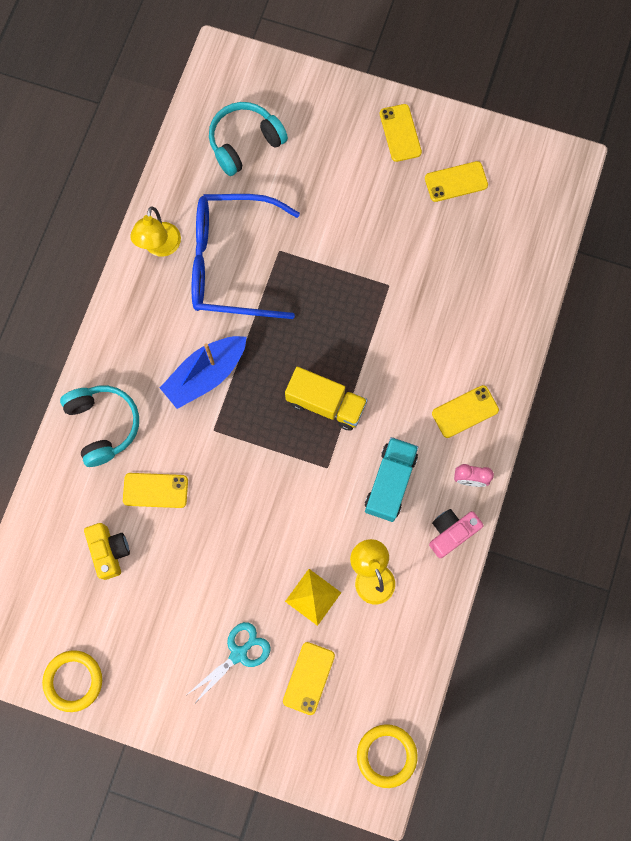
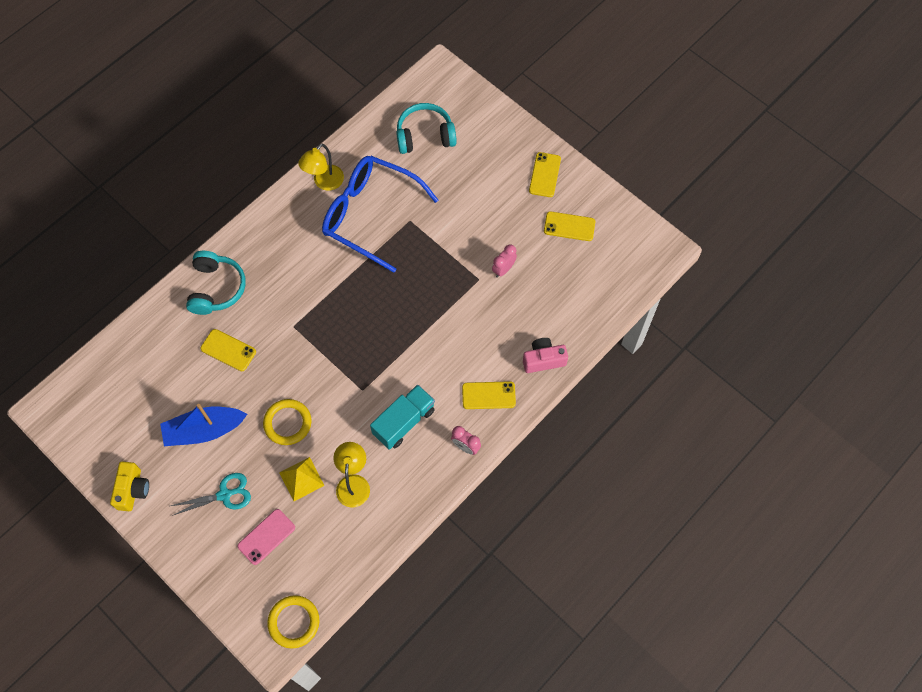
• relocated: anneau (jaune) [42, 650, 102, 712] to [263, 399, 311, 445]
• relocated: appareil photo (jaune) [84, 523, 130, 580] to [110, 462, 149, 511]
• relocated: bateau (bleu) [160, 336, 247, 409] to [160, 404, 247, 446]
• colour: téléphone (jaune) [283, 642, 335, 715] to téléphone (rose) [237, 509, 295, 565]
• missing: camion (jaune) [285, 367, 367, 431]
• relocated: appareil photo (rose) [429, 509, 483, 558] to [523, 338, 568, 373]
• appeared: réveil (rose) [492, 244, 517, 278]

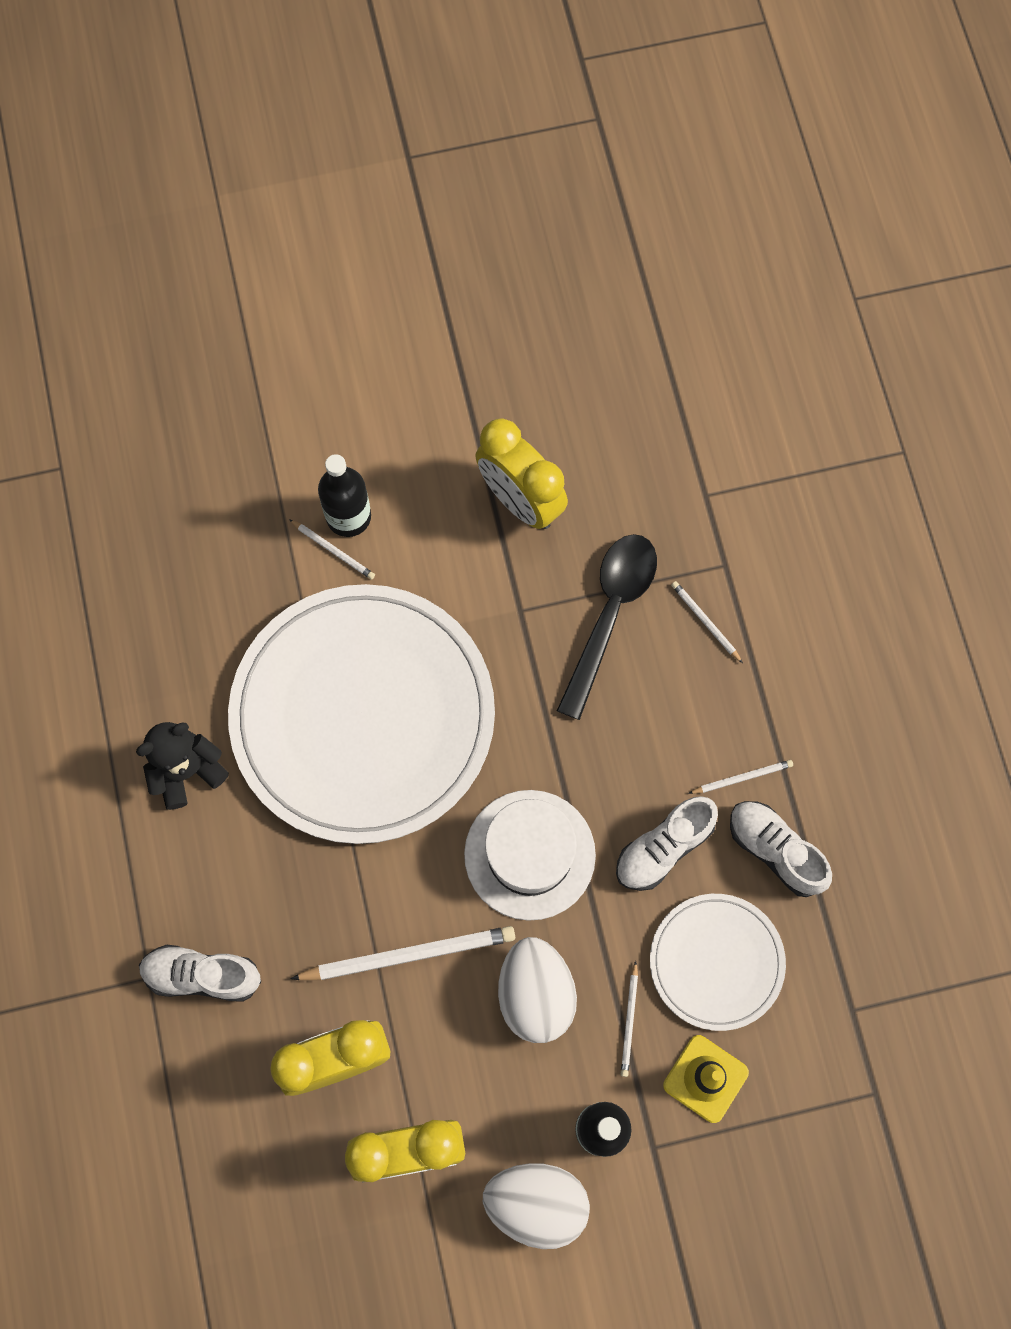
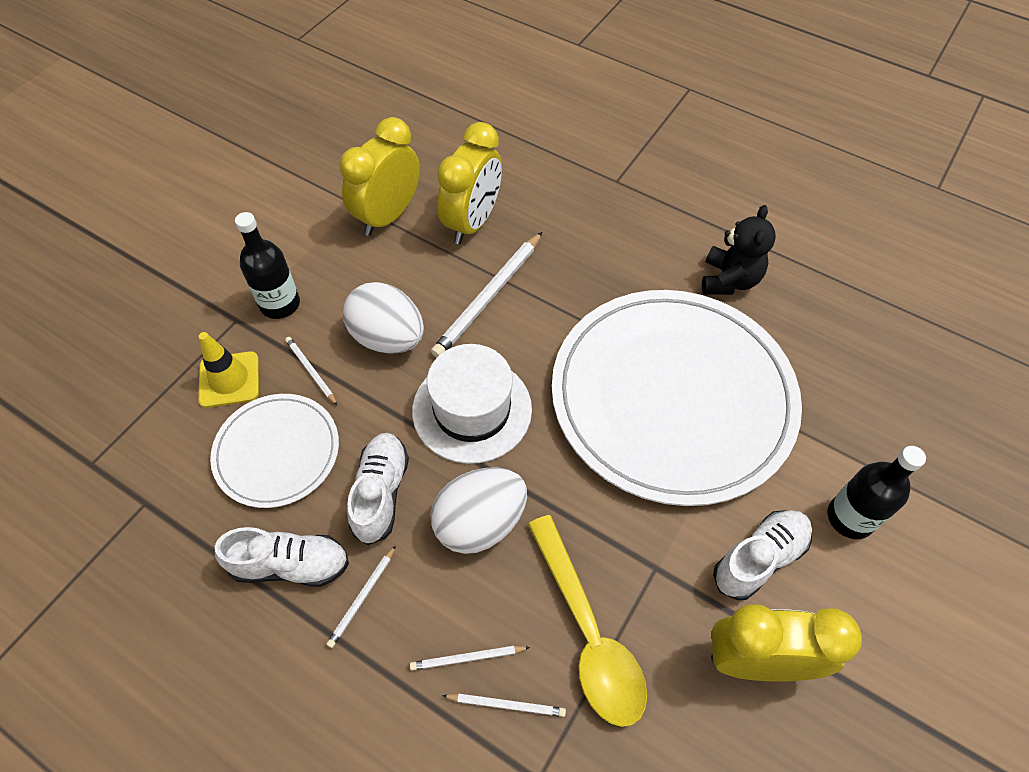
• relocated: chaussure (blanc) [139, 945, 261, 1002] to [713, 510, 812, 600]
• relocated: crayon (blanc) [289, 519, 375, 580] to [410, 646, 530, 671]
• relocated: œuf (blanc) [483, 1163, 590, 1249] to [431, 468, 527, 554]
• colour: cuillère (noir) [557, 534, 657, 720] to cuillère (jaune) [528, 515, 647, 727]

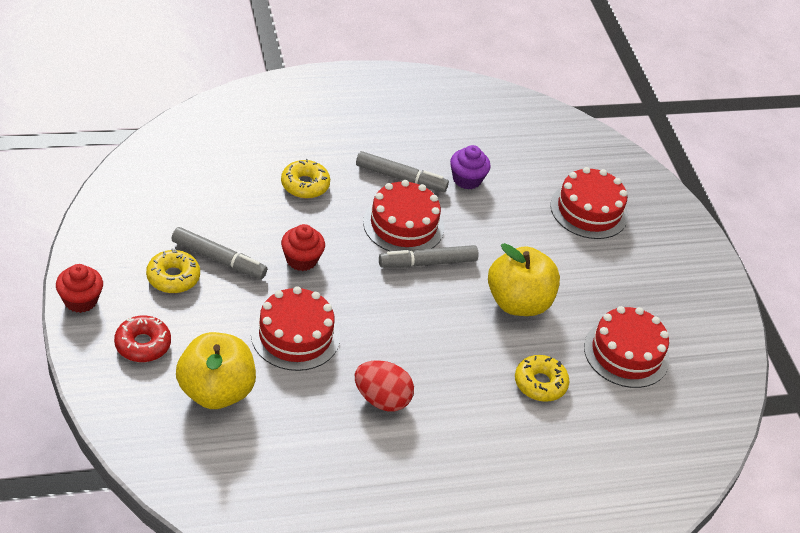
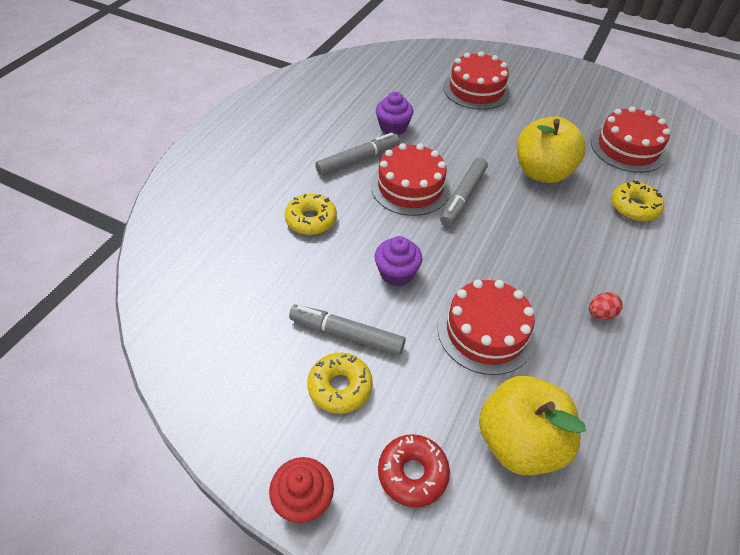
• spun: feutre (gris) [172, 227, 267, 279] = [289, 304, 406, 355] 135 degrees counterclockwise
• colour: muffin (rouge) [281, 224, 325, 271] to muffin (violet) [375, 236, 422, 286]
• size: œuf (rouge) [355, 360, 414, 411] = [589, 292, 623, 320] x0.55

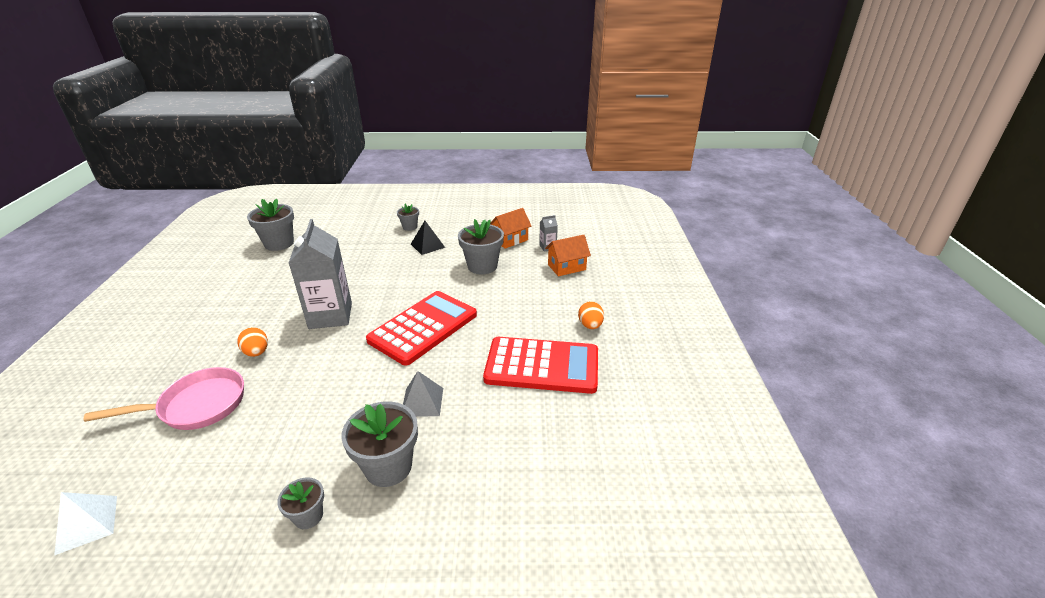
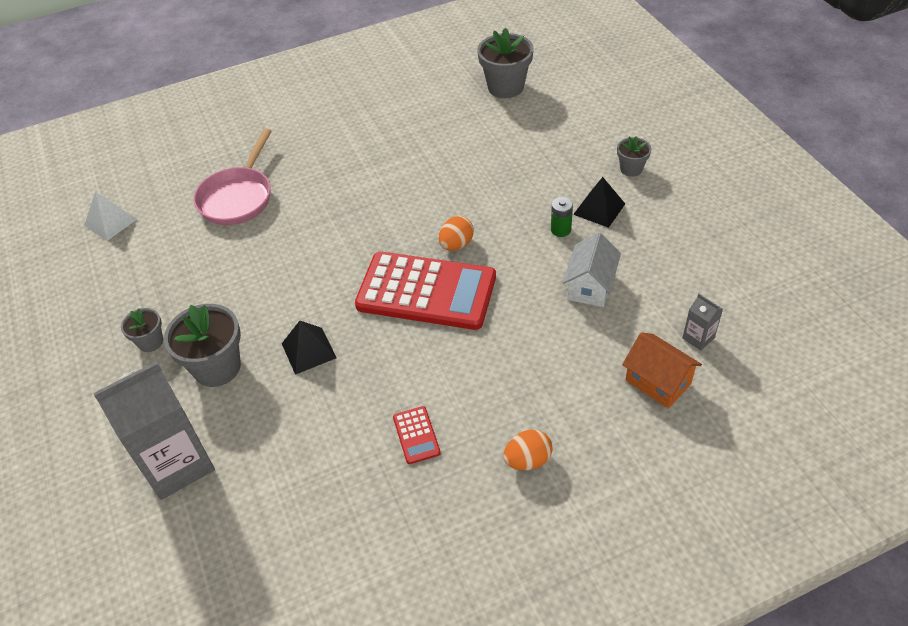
• spun: poêle (rose) [84, 367, 244, 430] = [194, 128, 272, 225] 60 degrees clockwise
• relocated: œuf (orange) [237, 327, 268, 357] to [439, 216, 474, 251]
• relocated: brique de lait (gris) [289, 219, 352, 329] to [93, 361, 215, 500]
• colour: pyramide (gris) [403, 371, 443, 417] to pyramide (noir) [282, 321, 336, 375]
• exchanged: pot de fleurs (gris) [458, 219, 504, 274] to maison (blanc) [563, 232, 621, 307]
• size: calculatrice (rouge) [483, 337, 598, 394] = [393, 406, 441, 464] x0.40
• missing: maison (orange) [490, 208, 531, 249]
• appeared: pile (vert) [551, 197, 573, 237]

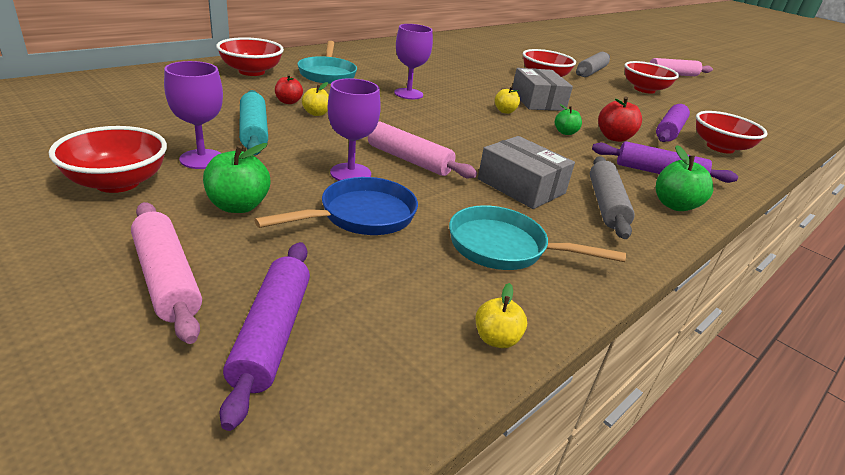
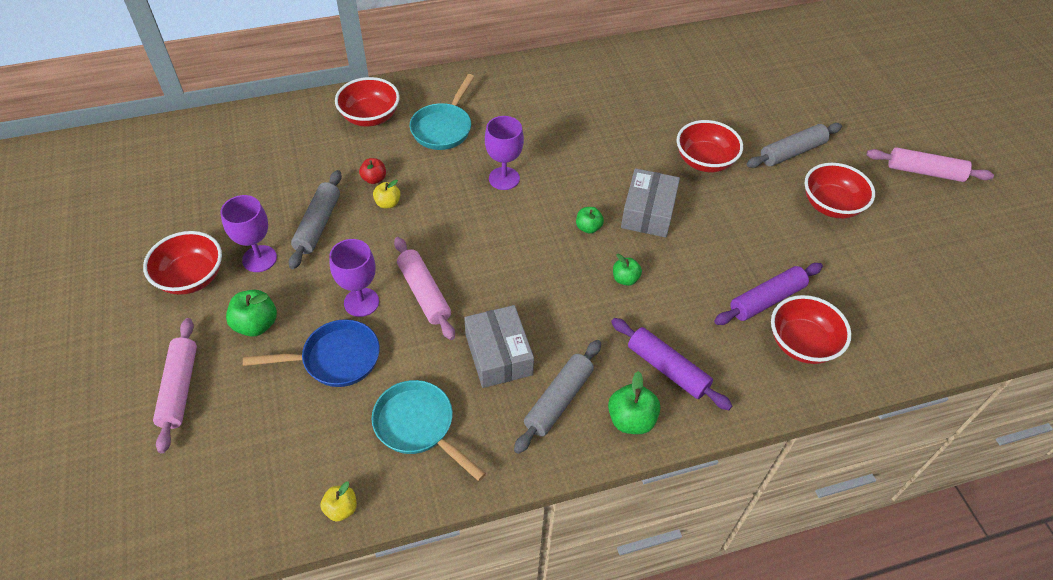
• missing: rouleau à pâtisserie (violet) [219, 242, 310, 431]
• colour: rouleau à pâtisserie (turquoise) [239, 90, 268, 155] to rouleau à pâtisserie (gris) [289, 170, 342, 269]
• colour: pomme (jaune) [495, 86, 520, 114] to pomme (vert) [576, 207, 604, 234]
• missing: pomme (rouge) [598, 97, 642, 142]

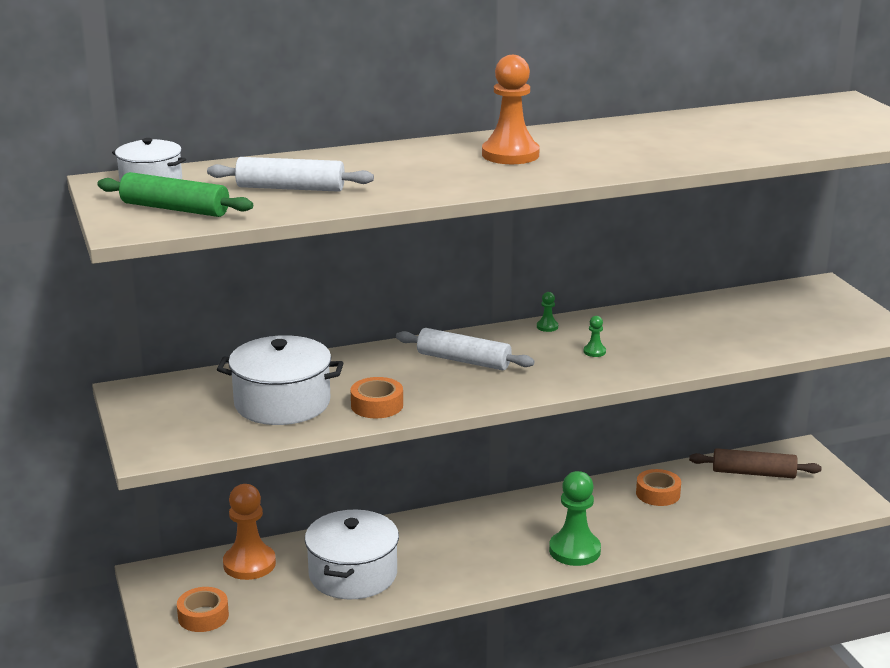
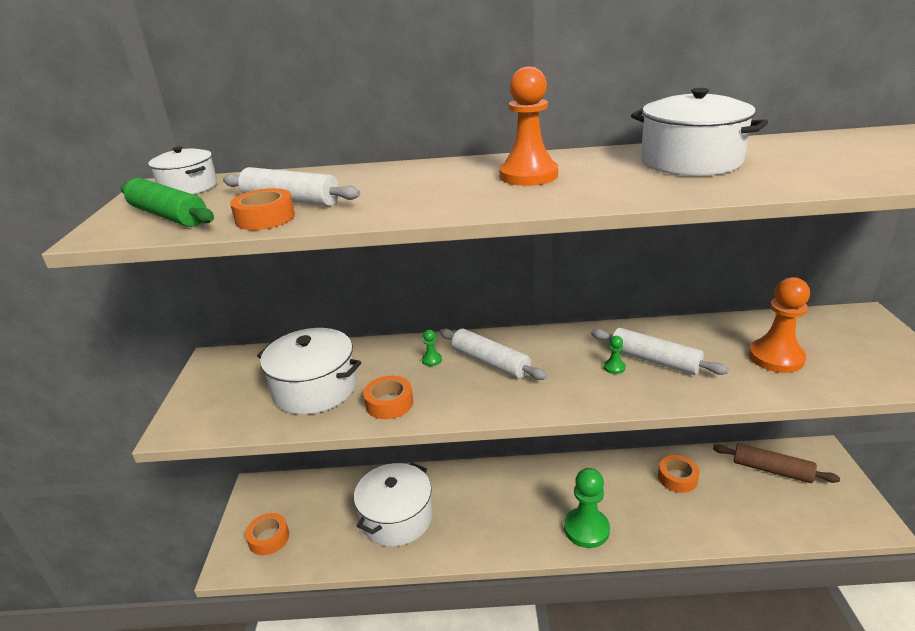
• relocated: pion (orange) [223, 484, 276, 580] to [749, 277, 810, 373]
• relocated: pion (vert) [537, 292, 558, 332] to [422, 330, 442, 366]
• appeared: ruban adhésif (orange) [230, 188, 295, 230]
• appeared: rouleau à pâtisserie (blanc) [591, 328, 729, 375]
• appeared: marmite (blanc) [631, 88, 768, 176]

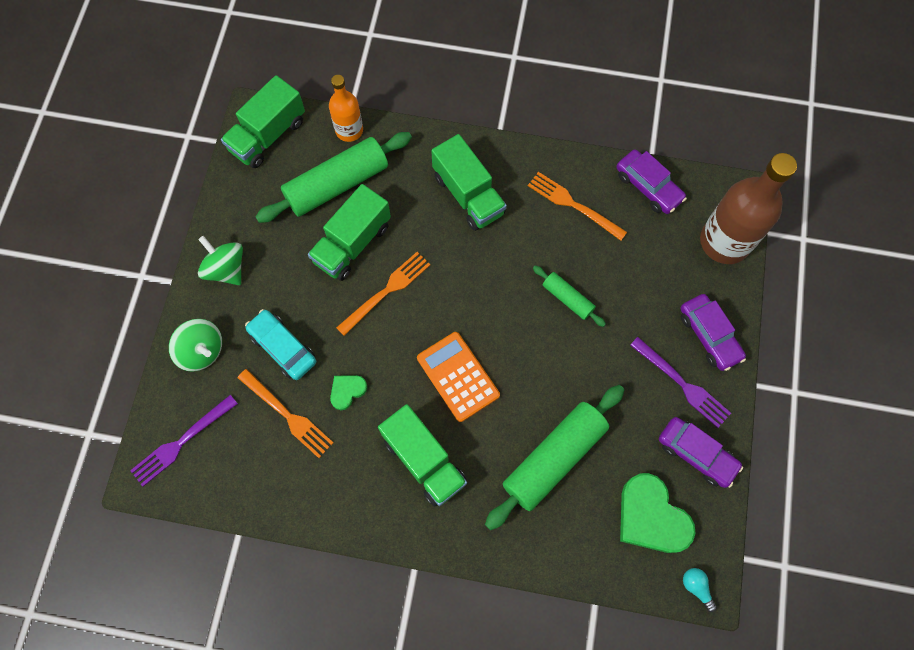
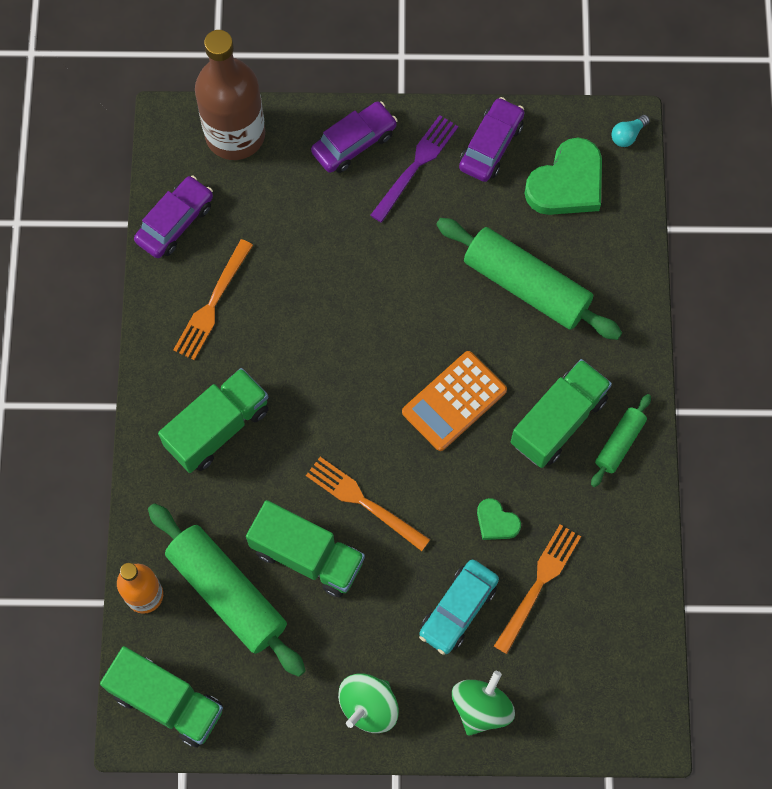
• missing: fourchette (violet) [130, 395, 238, 487]
• relocated: rouleau à pâtisserie (vert) [533, 266, 606, 327] to [591, 394, 651, 487]

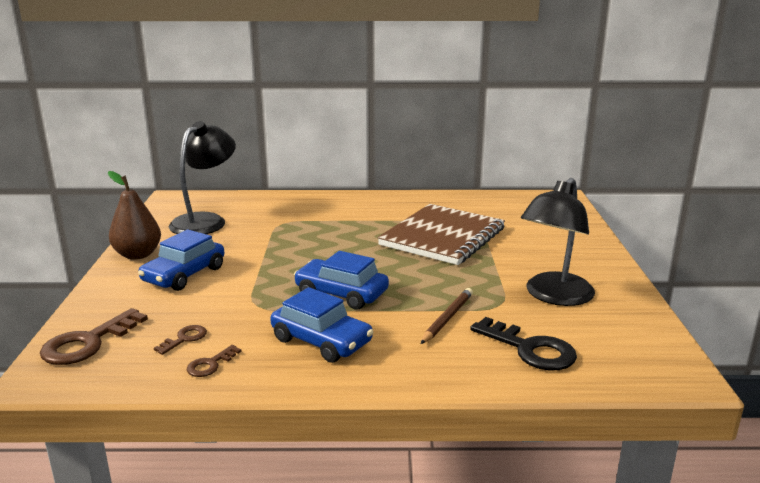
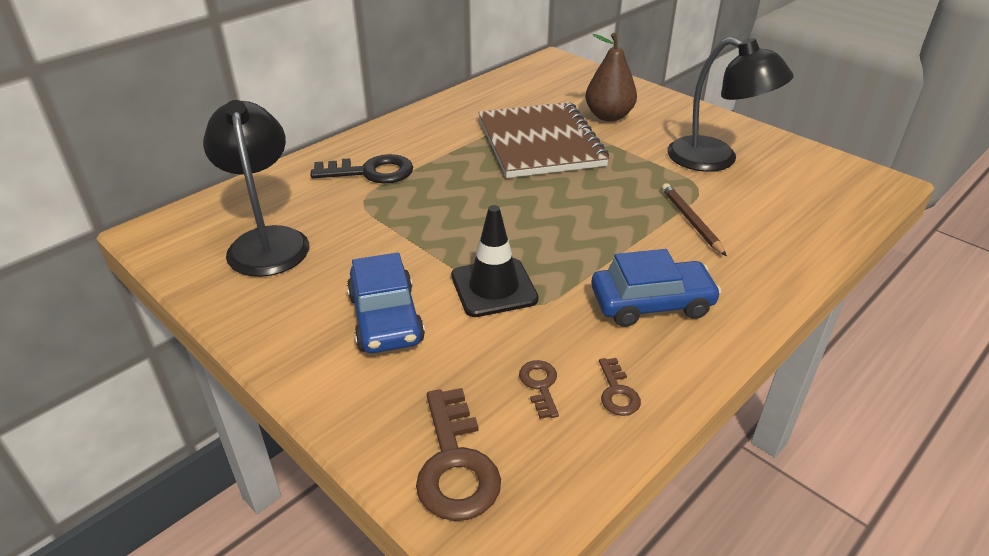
• relocated: poire (marron) [108, 171, 161, 260] to [586, 33, 637, 121]
• missing: voiture (bleu) [294, 251, 389, 310]
• relocated: clé (noir) [470, 317, 577, 371] to [310, 154, 413, 184]
• spun: lampe (noir) [521, 178, 595, 306] = [667, 37, 794, 172] 45 degrees counterclockwise
• appeared: cône de chantier (noir) [451, 205, 539, 317]

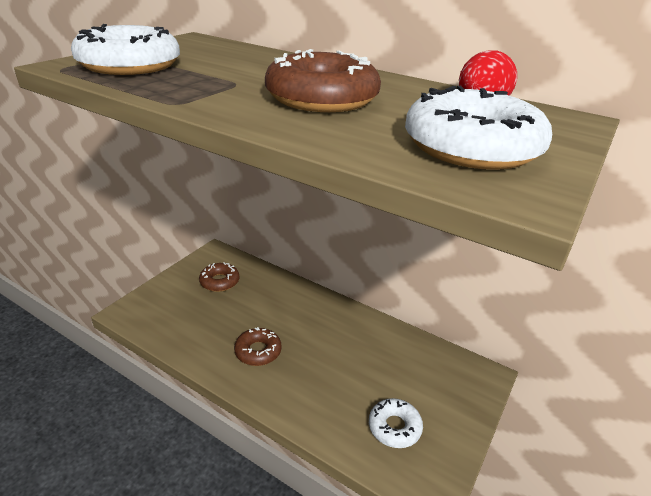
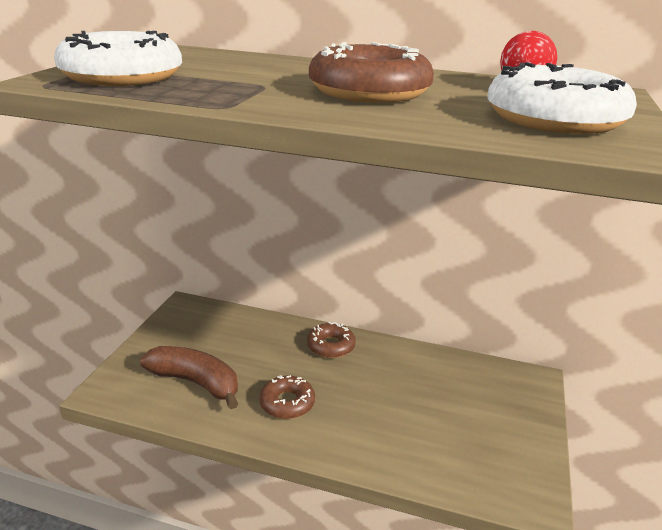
• relocated: beignet (marron) [199, 262, 240, 292] to [307, 322, 356, 358]
• missing: beignet (blanc) [369, 398, 423, 448]
• appeared: banane (marron) [140, 346, 238, 409]

